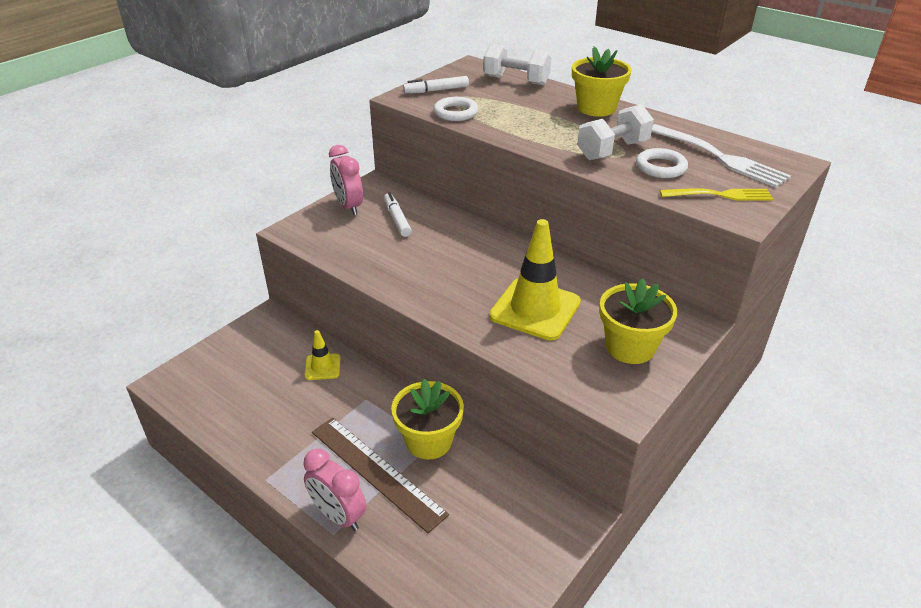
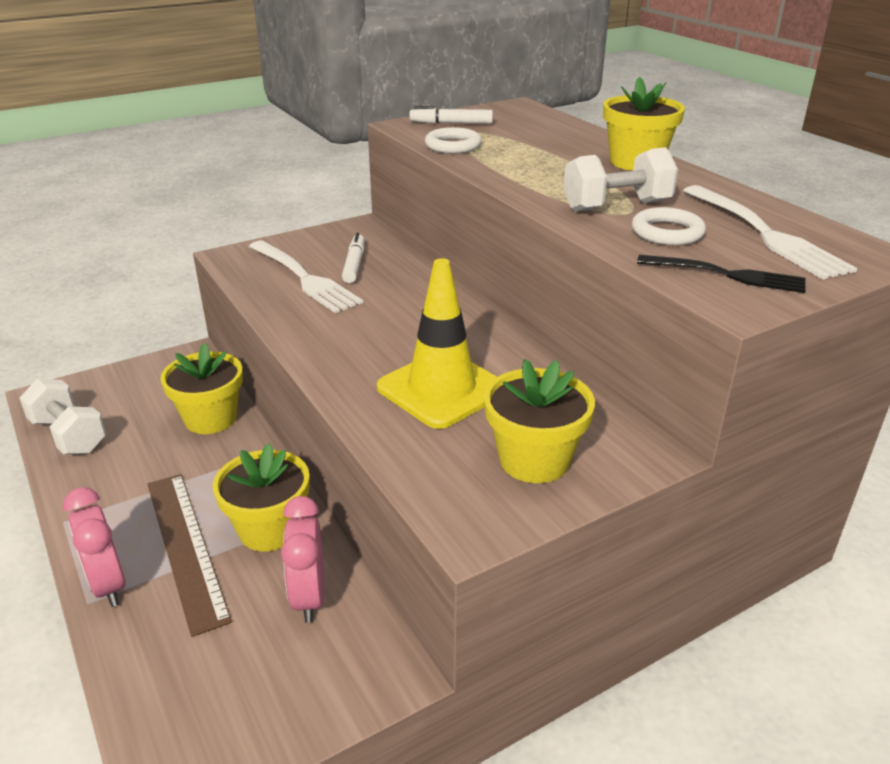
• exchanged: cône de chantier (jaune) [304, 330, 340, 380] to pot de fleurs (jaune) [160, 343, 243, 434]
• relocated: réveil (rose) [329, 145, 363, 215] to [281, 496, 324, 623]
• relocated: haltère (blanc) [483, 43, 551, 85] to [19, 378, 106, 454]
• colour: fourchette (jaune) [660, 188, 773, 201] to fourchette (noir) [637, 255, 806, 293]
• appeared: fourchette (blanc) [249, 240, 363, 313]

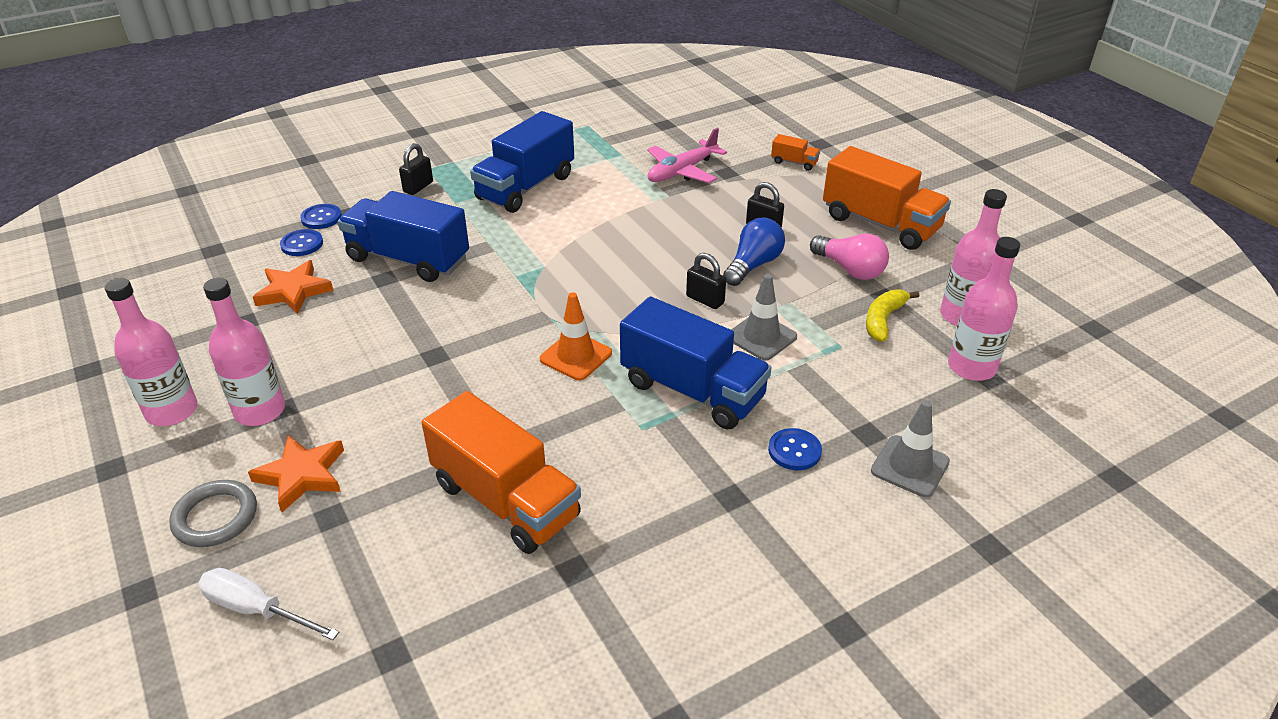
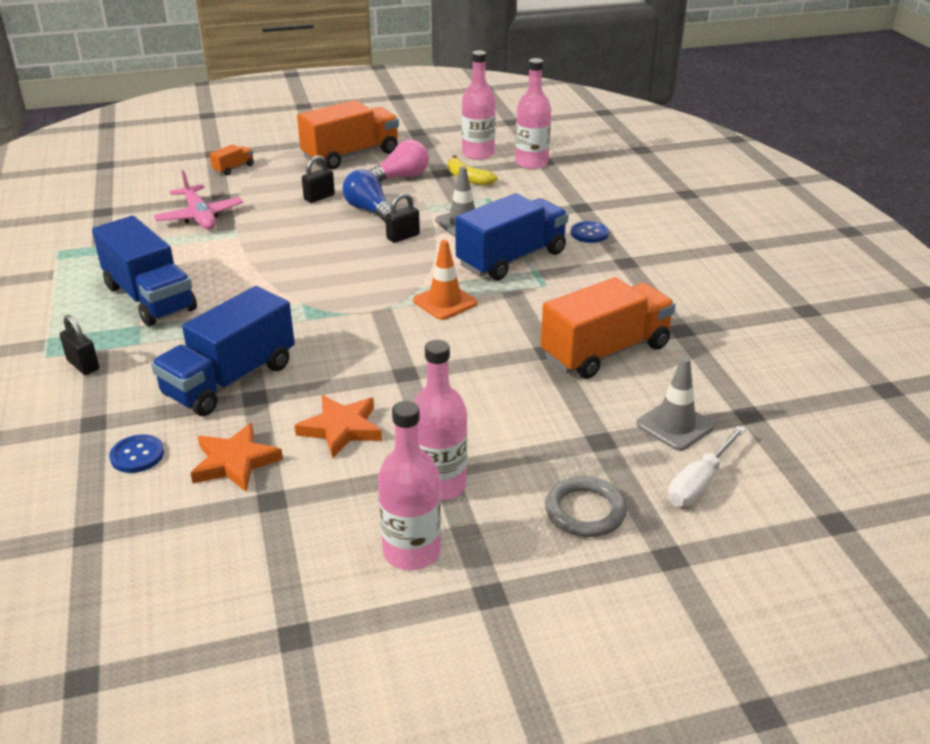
• relocated: étoile (orange) [248, 435, 344, 512] to [295, 395, 382, 459]
• missing: bouton (bleu) [300, 204, 342, 229]
• relocated: cône de chantier (gris) [871, 400, 950, 497] to [637, 357, 715, 451]

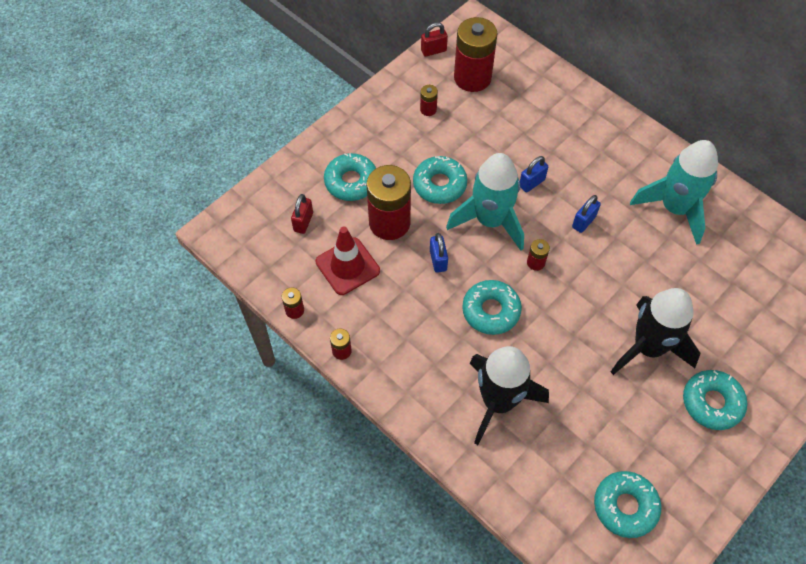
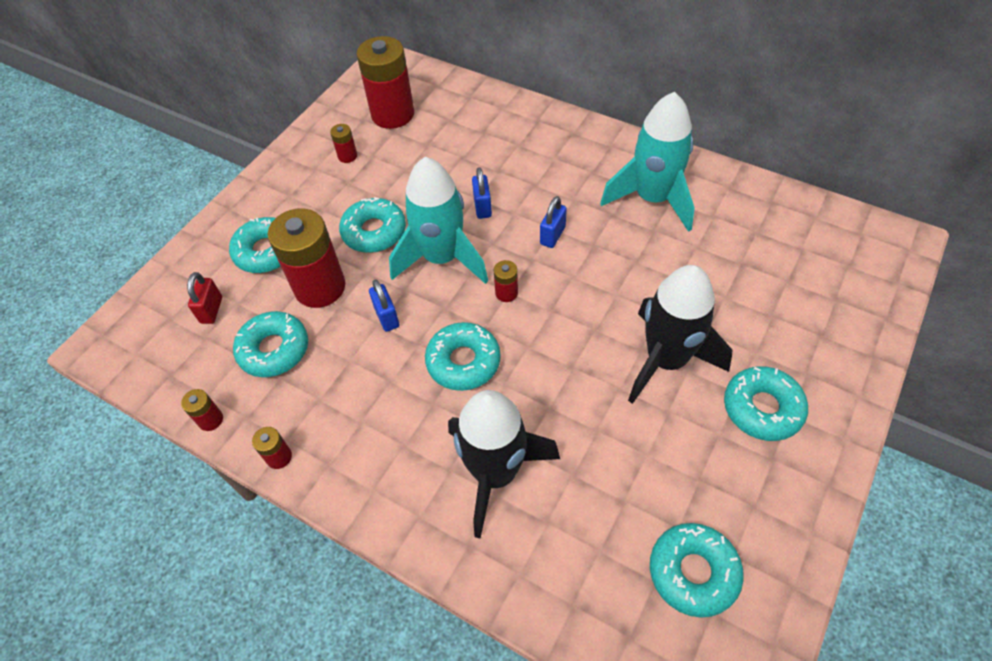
• exchanged: cône de chantier (rouge) [316, 226, 380, 295] to beignet (turquoise) [233, 311, 308, 377]
• missing: cadenas (rouge) [421, 22, 448, 57]
• spun: cadenas (bleu) [520, 156, 548, 193] = [472, 167, 492, 219] 45 degrees counterclockwise

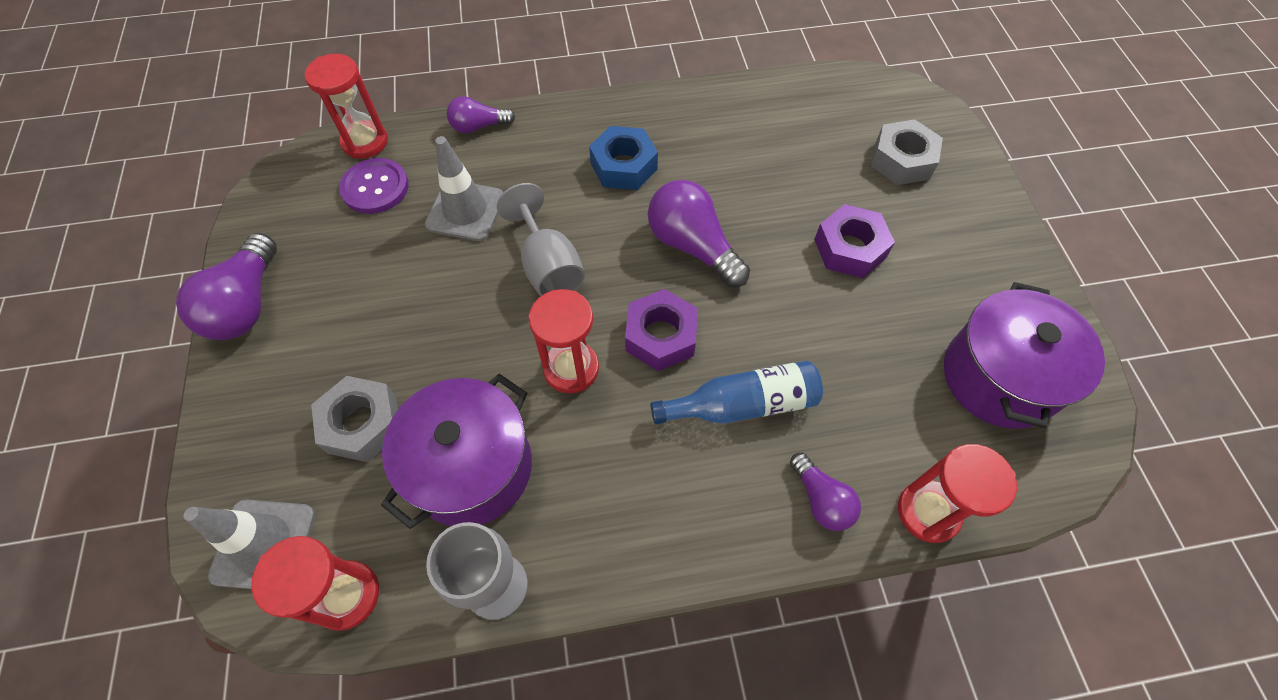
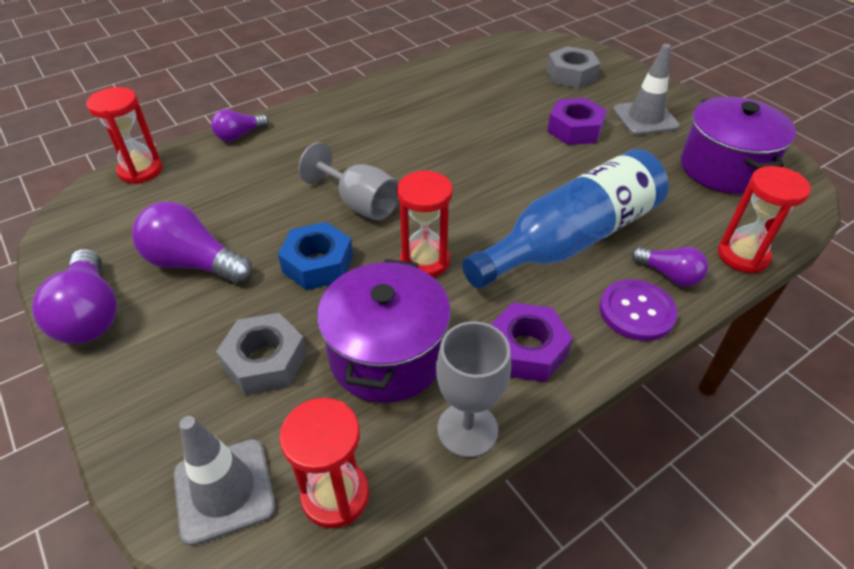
• relocated: bouton (violet) [339, 158, 409, 214] to [600, 279, 677, 341]
• relocated: cône de chantier (gris) [425, 136, 503, 241] to [613, 44, 680, 135]
• relocated: écrou (bleu) [589, 126, 658, 190] to [278, 222, 353, 290]
• relocated: écrou (violet) [625, 289, 698, 371] to [490, 302, 573, 382]
• relocated: ampoule (violet) [648, 180, 750, 287] to [132, 201, 252, 284]
• size: bouteille (bleu) [650, 361, 823, 424] = [462, 149, 669, 289] x1.67

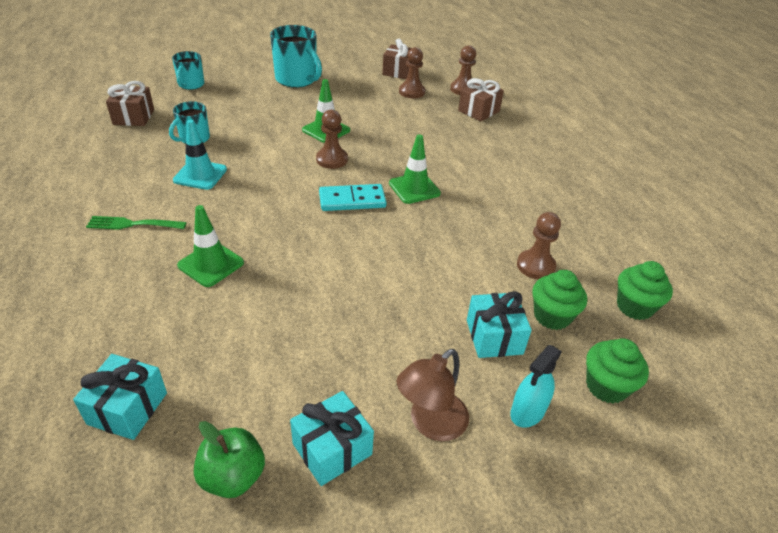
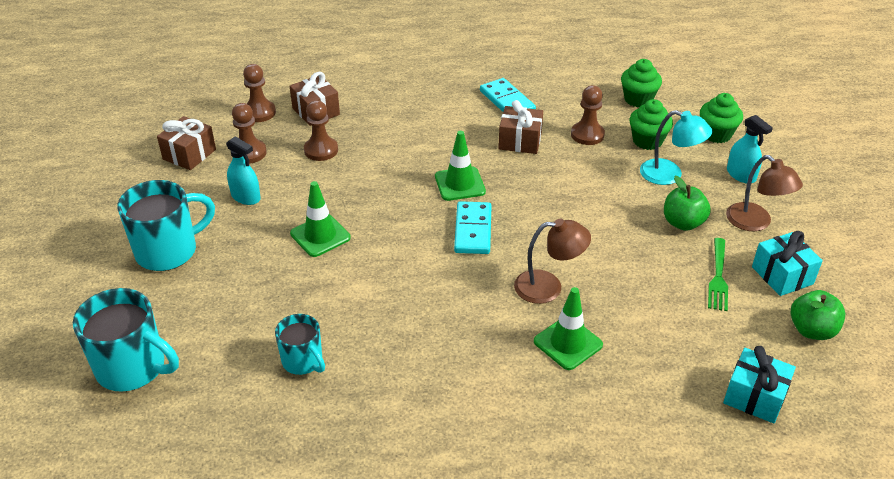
• relocated: fourchette (vert) [86, 216, 186, 230] to [708, 238, 728, 311]
• relocated: cadeau (marron) [106, 81, 154, 126] to [498, 100, 543, 154]
• size: tasse (turquoise) [172, 51, 204, 90] = [73, 288, 179, 392] x1.67
• missing: cône de chantier (turquoise) [173, 120, 227, 190]
• relocated: pion (marron) [316, 110, 348, 169] to [304, 100, 338, 161]
• exchanged: cadeau (turquoise) [467, 291, 532, 358] to lampe (turquoise) [640, 110, 713, 185]
• appeared: vaporisateur (turquoise) [226, 136, 261, 205]
• appeared: domino (turquoise) [480, 78, 536, 112]
• appeared: lampe (marron) [514, 219, 591, 304]
• appeared: pomme (vert) [664, 176, 711, 231]

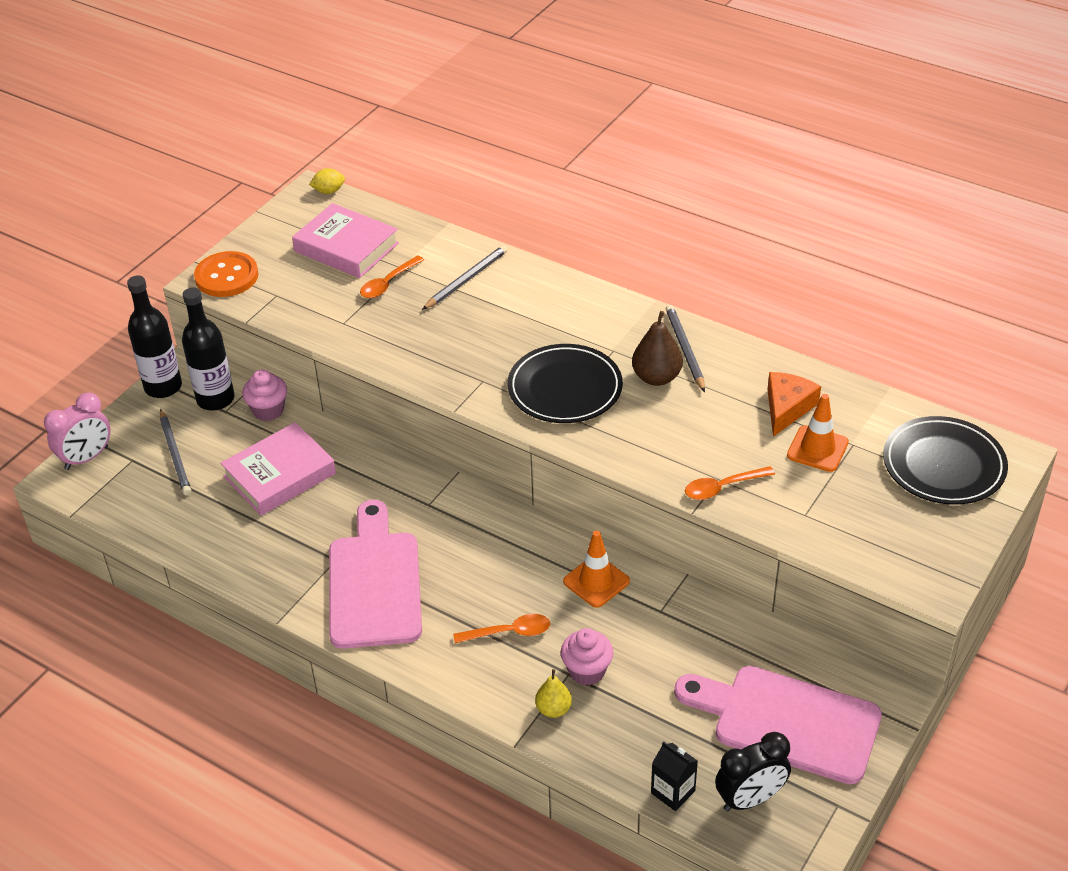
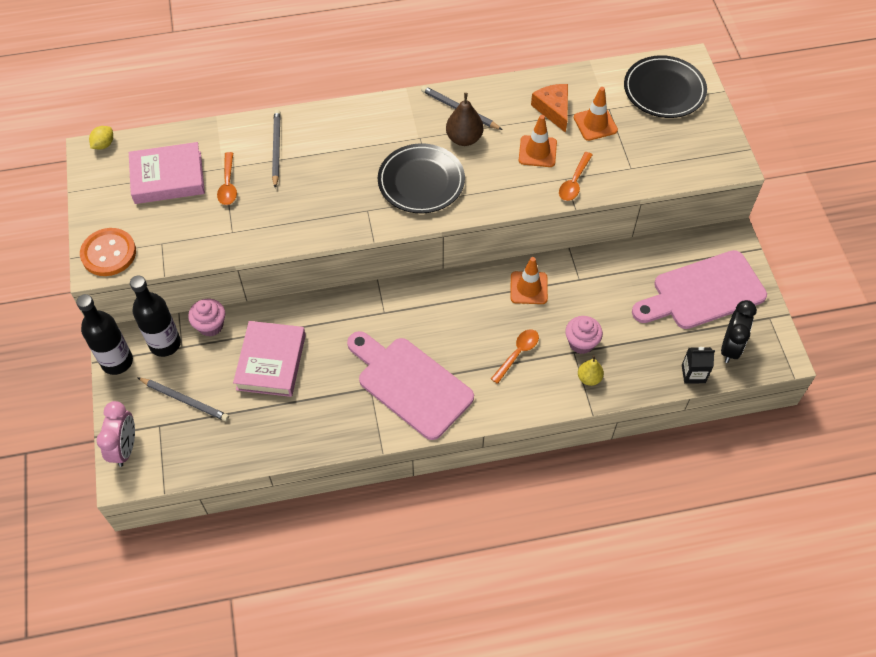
• appeared: cône de chantier (orange) [519, 115, 557, 167]

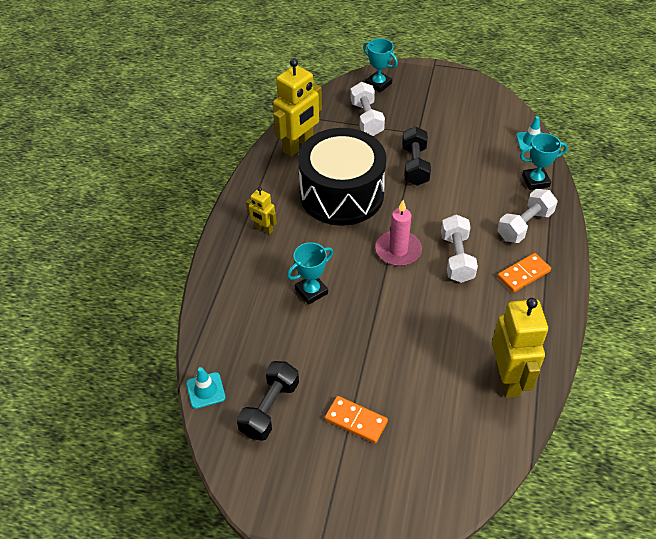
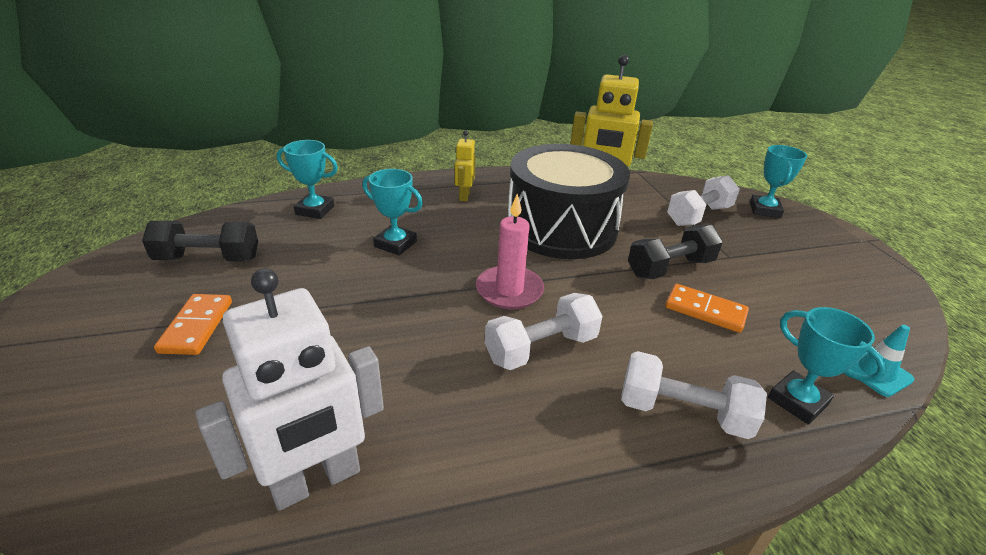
• missing: cône de chantier (turquoise) [186, 367, 226, 409]
• colour: robot (jaune) [492, 298, 548, 398] to robot (blanc) [196, 268, 384, 511]
• relocated: domino (orange) [497, 253, 551, 293] to [665, 284, 749, 333]
• appeared: trophée (turquoise) [277, 140, 338, 219]

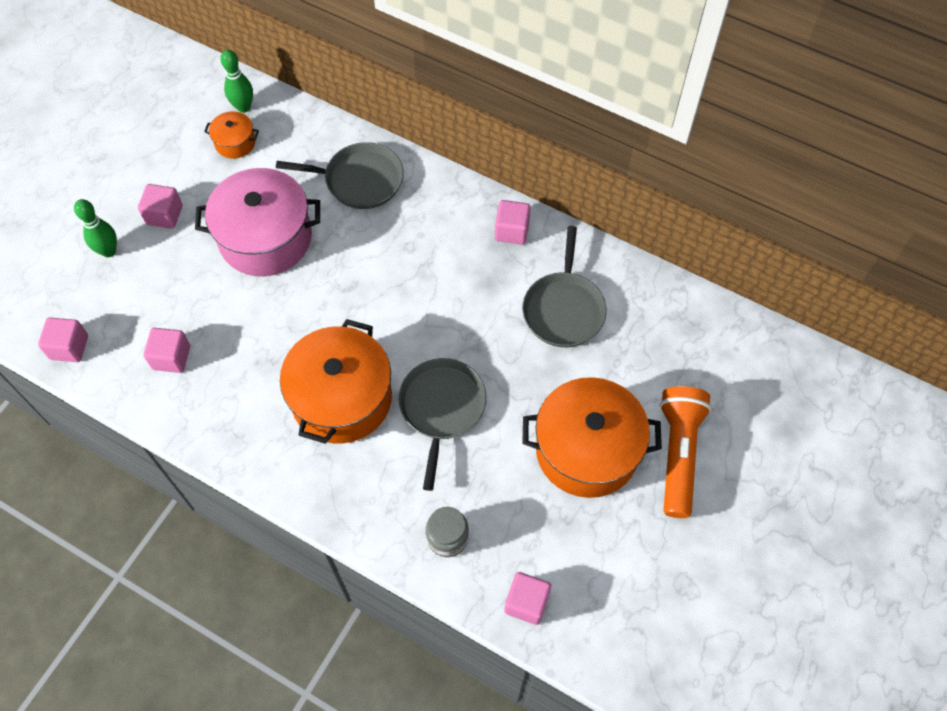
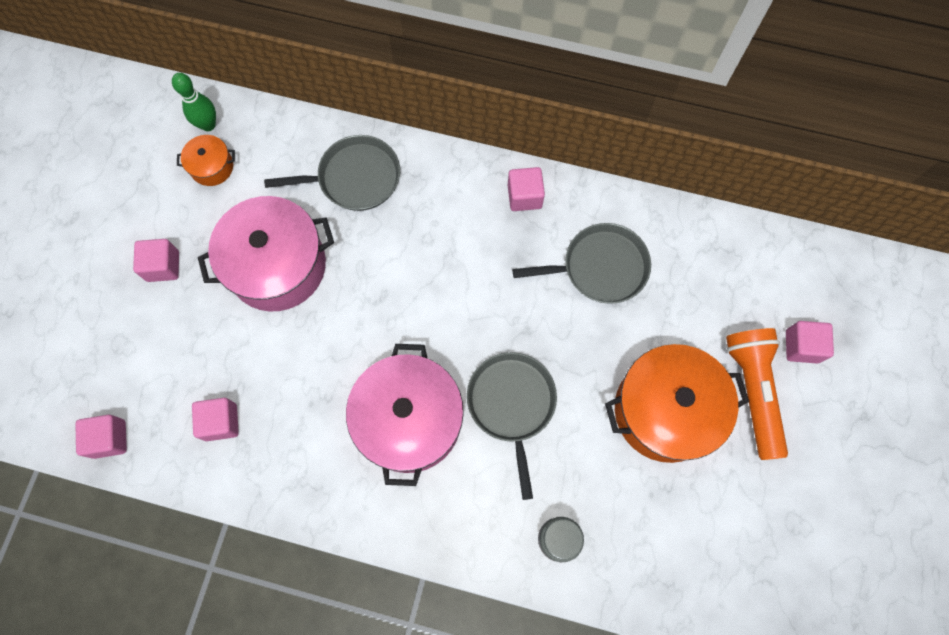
• missing: quille (vert) [74, 199, 117, 257]
• colour: marmite (orange) [280, 319, 392, 444] to marmite (rose) [346, 344, 464, 486]
• relocated: cube (rose) [504, 572, 551, 625] to [786, 321, 834, 364]
• spun: poêle (gris) [522, 226, 606, 347] = [512, 223, 651, 304] 90 degrees counterclockwise

